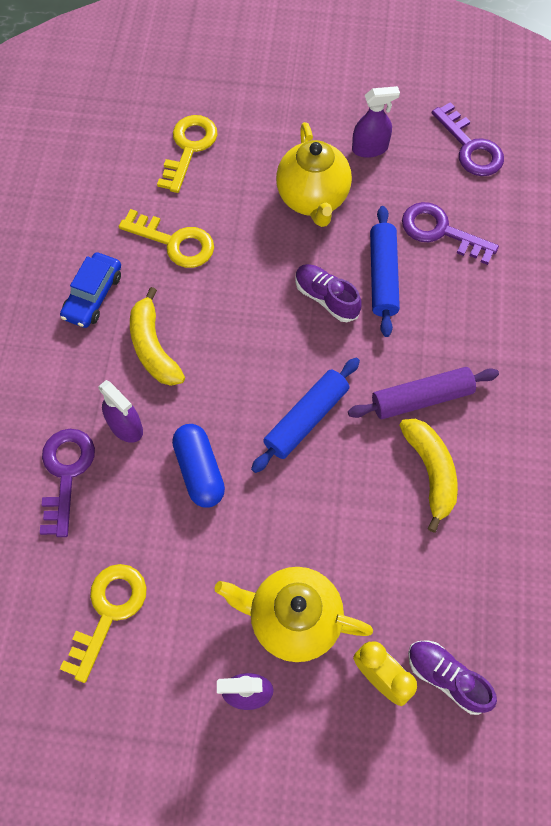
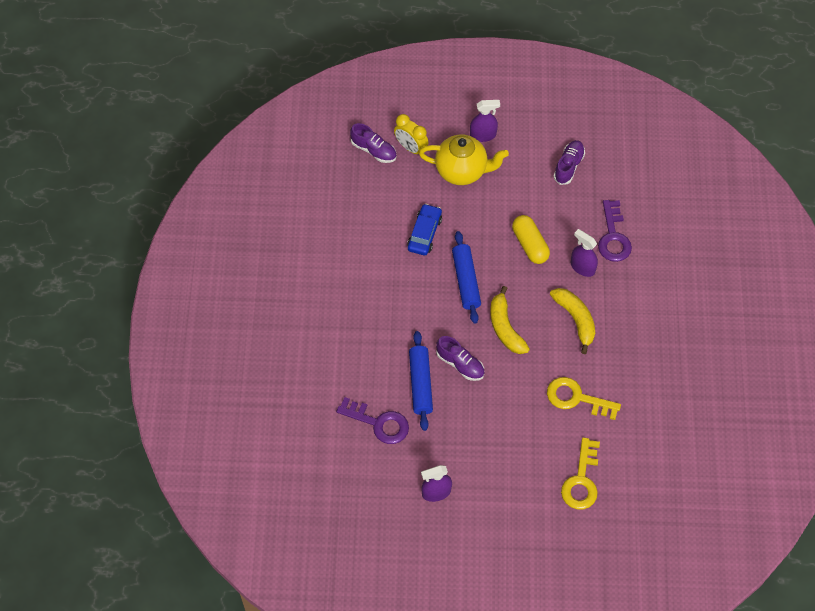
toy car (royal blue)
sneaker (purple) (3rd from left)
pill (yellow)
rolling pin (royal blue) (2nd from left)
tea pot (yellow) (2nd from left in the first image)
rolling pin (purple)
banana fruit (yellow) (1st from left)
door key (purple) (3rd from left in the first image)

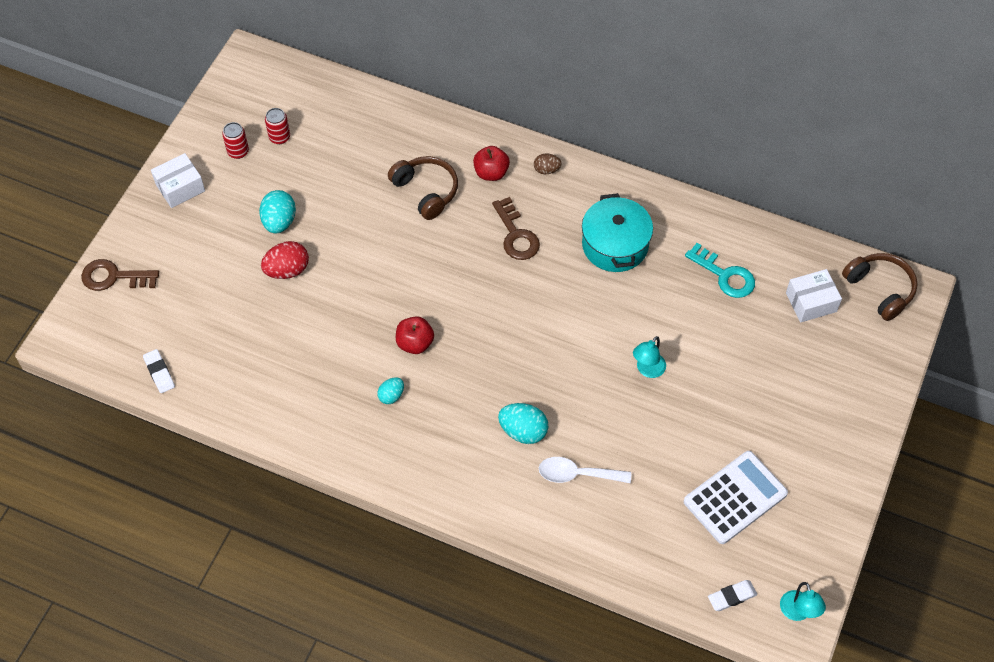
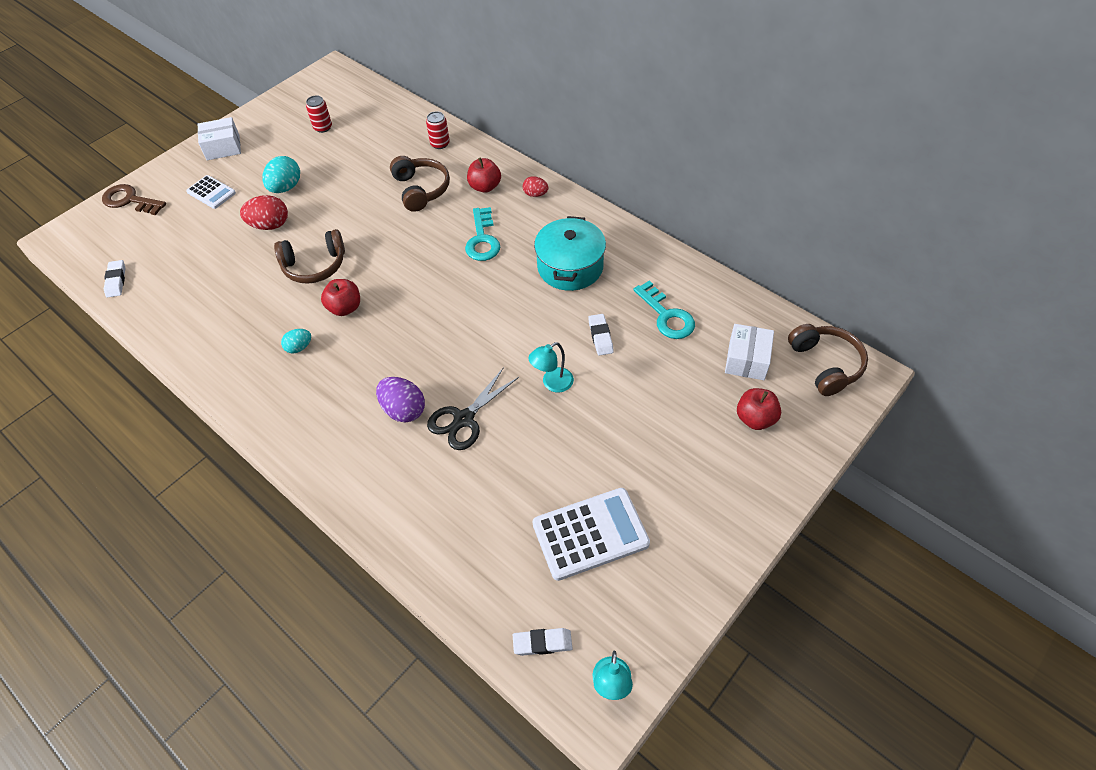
tin (crimson) (2nd from left)
door key (turquoise) (1st from left)
toy egg (purple)
toy egg (crimson) (2nd from left)
teaspoon (pure white)
parcel (pure white) (2nd from left)
pocket calculator (pure white) (1st from left)
headphones (brown) (1st from left)
pair of scissors (jet-black)
eraser (pure white) (3rd from left)
toy apple (crimson) (3rd from left)

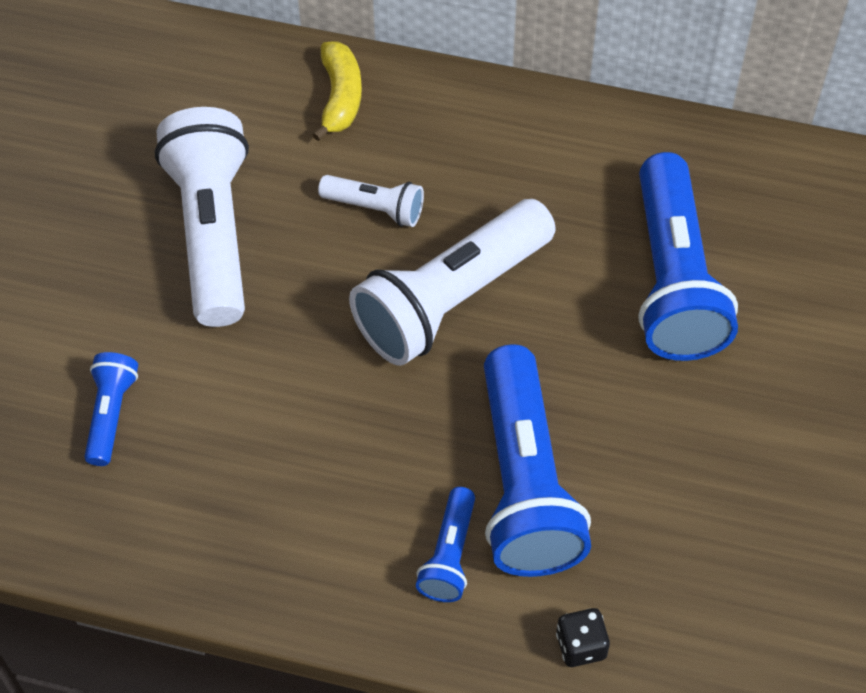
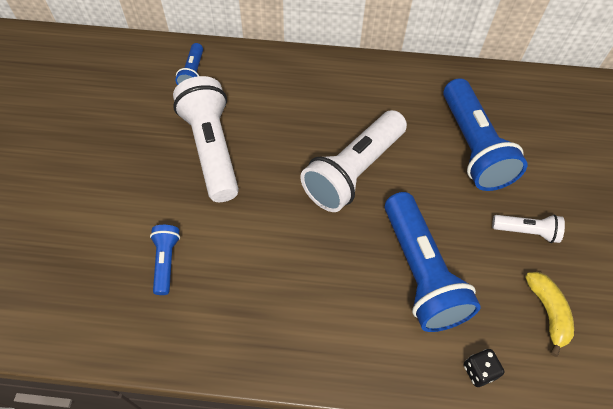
banana fruit (yellow)
pocket torch (pure white) (3rd from left)
pocket torch (royal blue) (2nd from left)

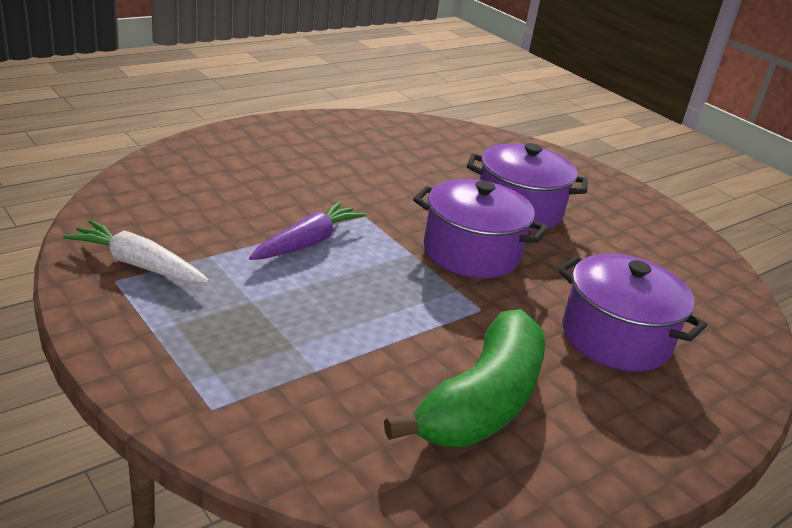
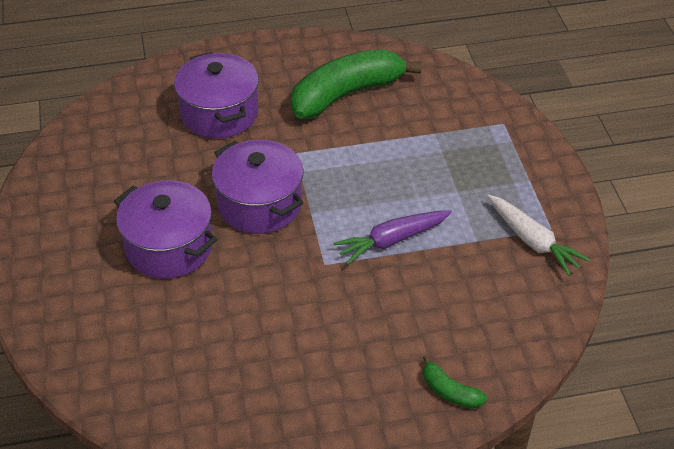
banana fruit (emerald) (2nd from left)

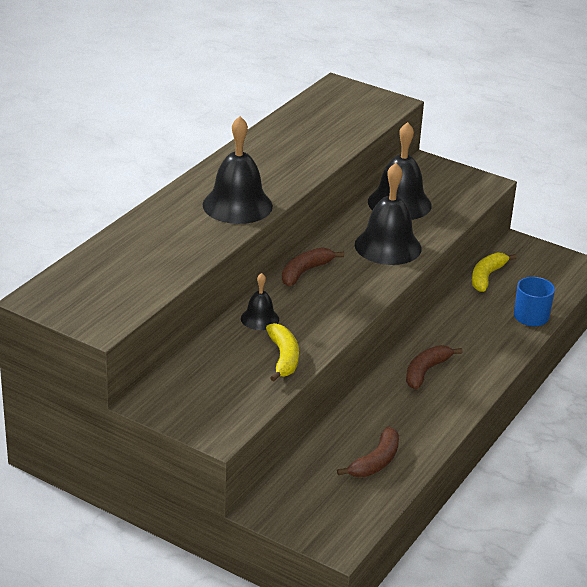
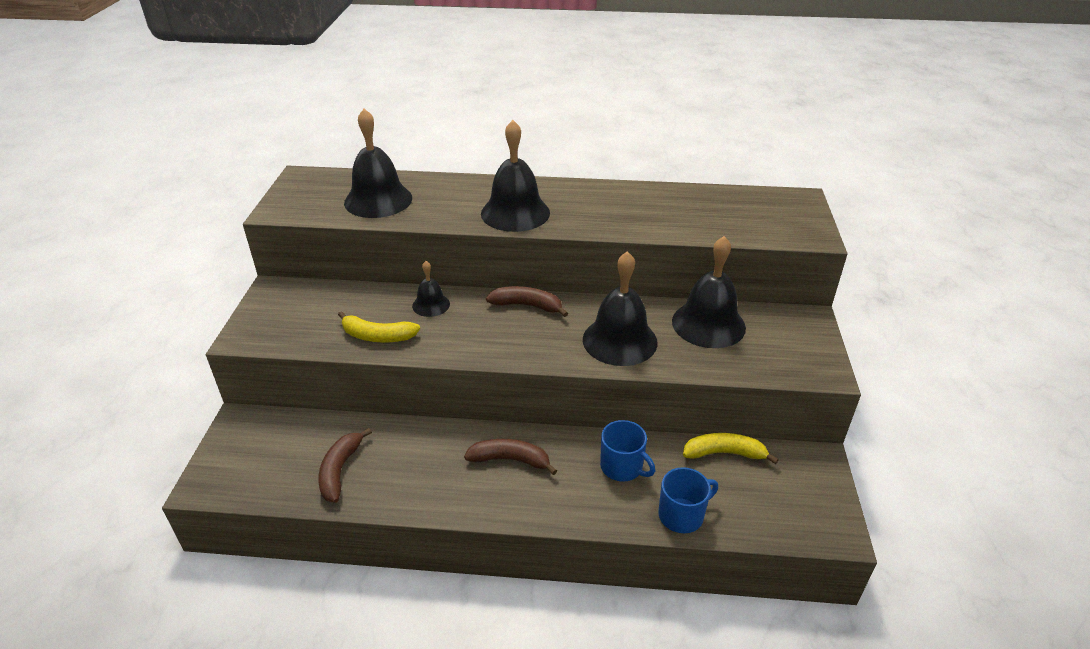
banana fruit (yellow) (1st from left)
banana fruit (brown) (1st from left)
school bell (jet-black) (1st from left)
mug (royal blue) (1st from left)

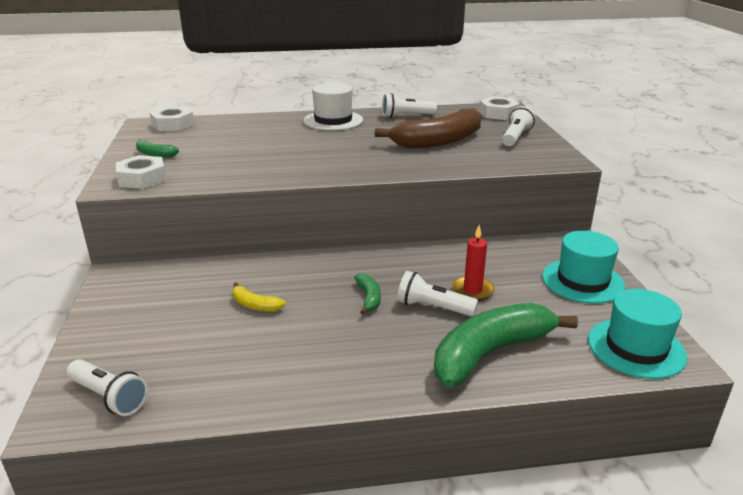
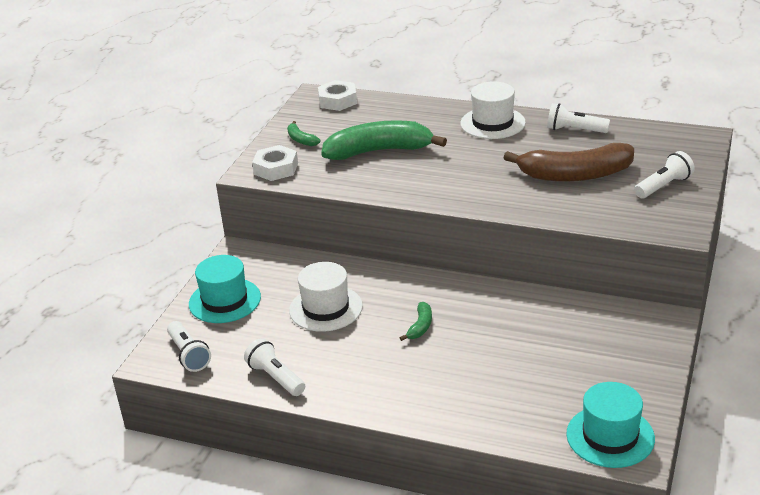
tall hat (pure white) (1st from left)
pocket torch (pure white) (2nd from left)
banana fruit (emerald) (2nd from left)
pillar candle (crimson)
hexagon nut (pure white) (3rd from left in the first image)
tall hat (turquoise) (1st from left)

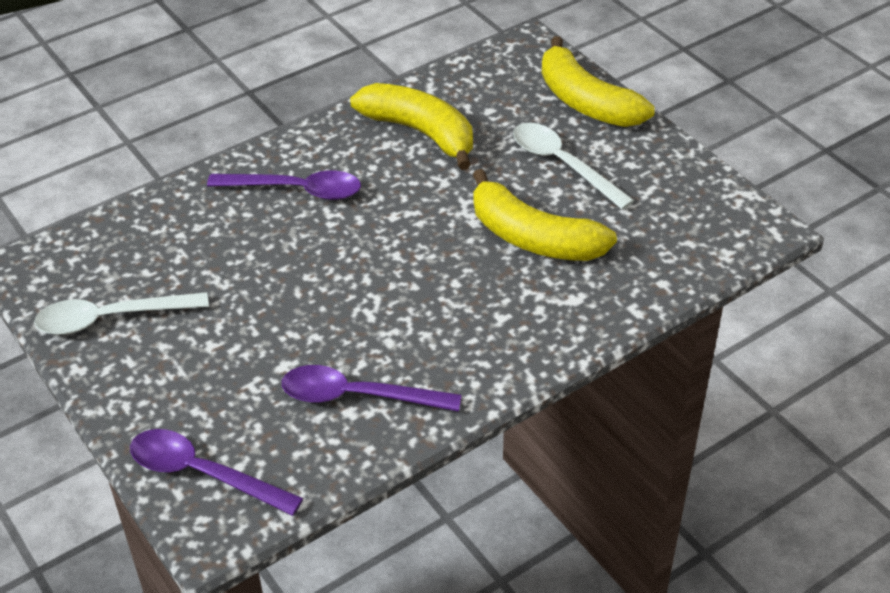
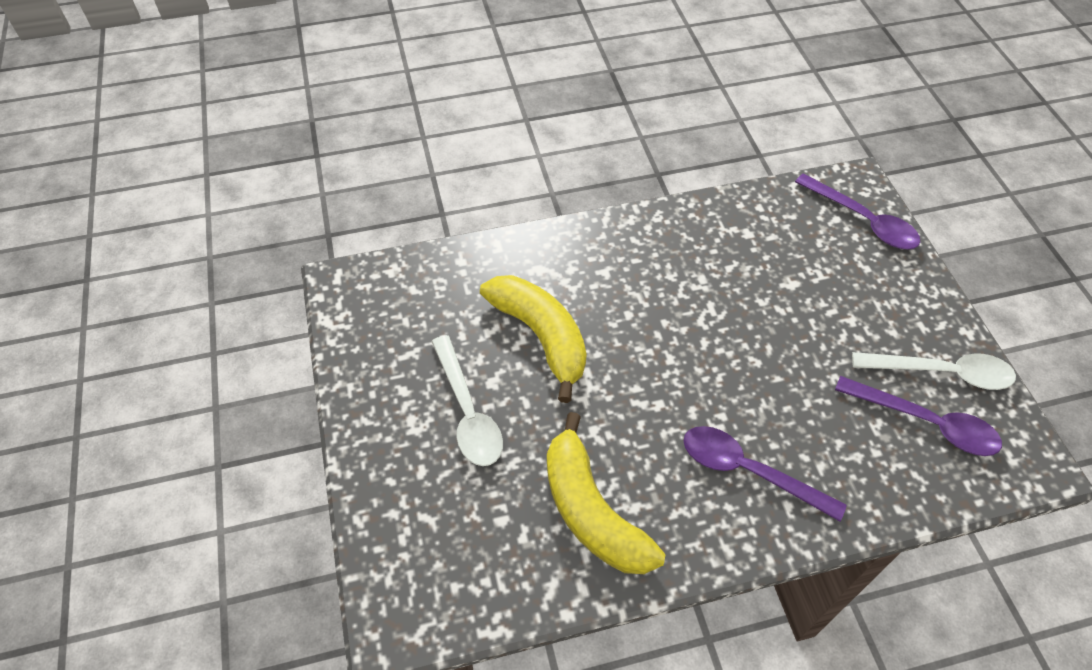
teaspoon (purple) (3rd from left)
banana fruit (yellow) (3rd from left in the first image)

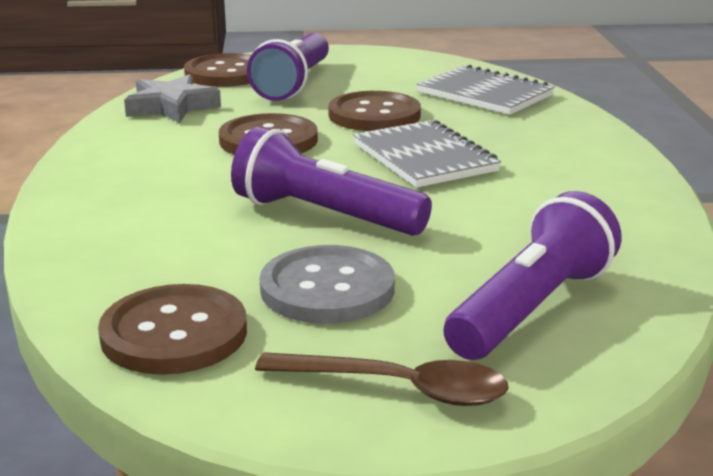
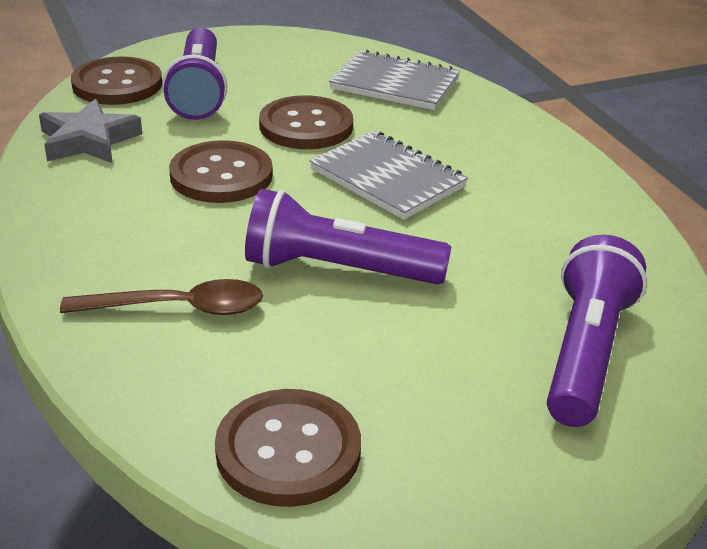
teaspoon (brown)
sewing button (grey)

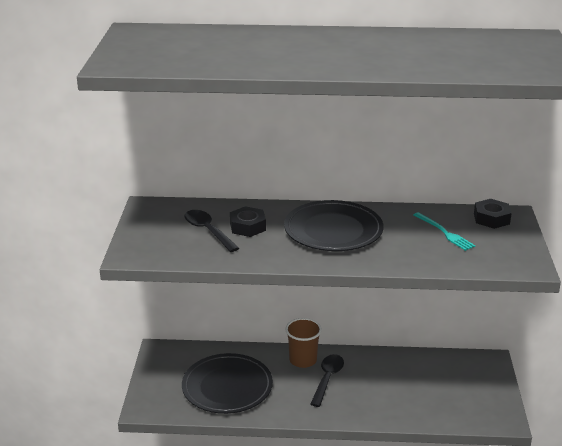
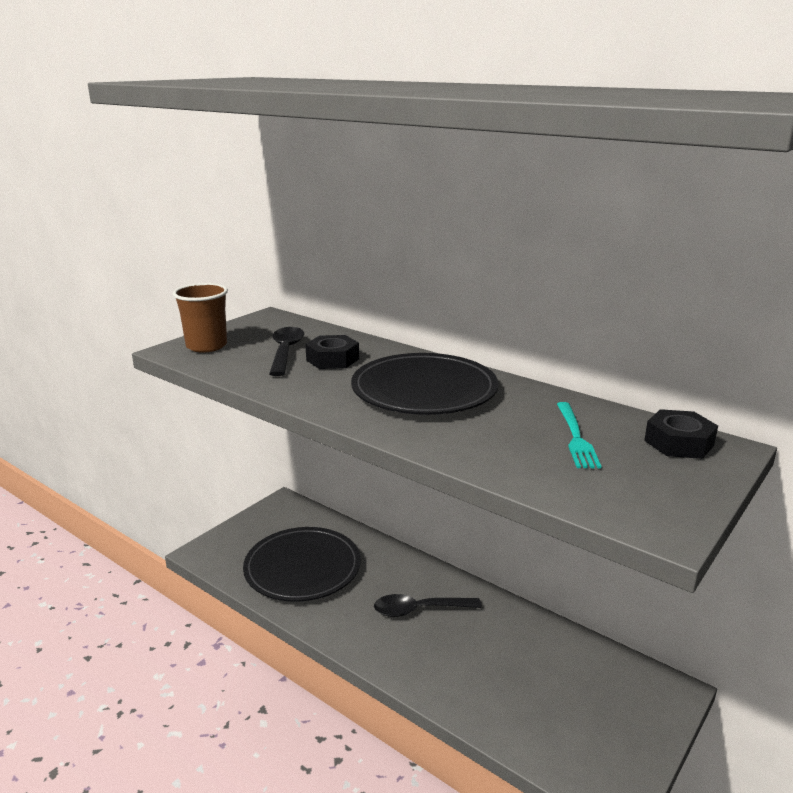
tumbler (brown)
teaspoon (jet-black) (2nd from left)

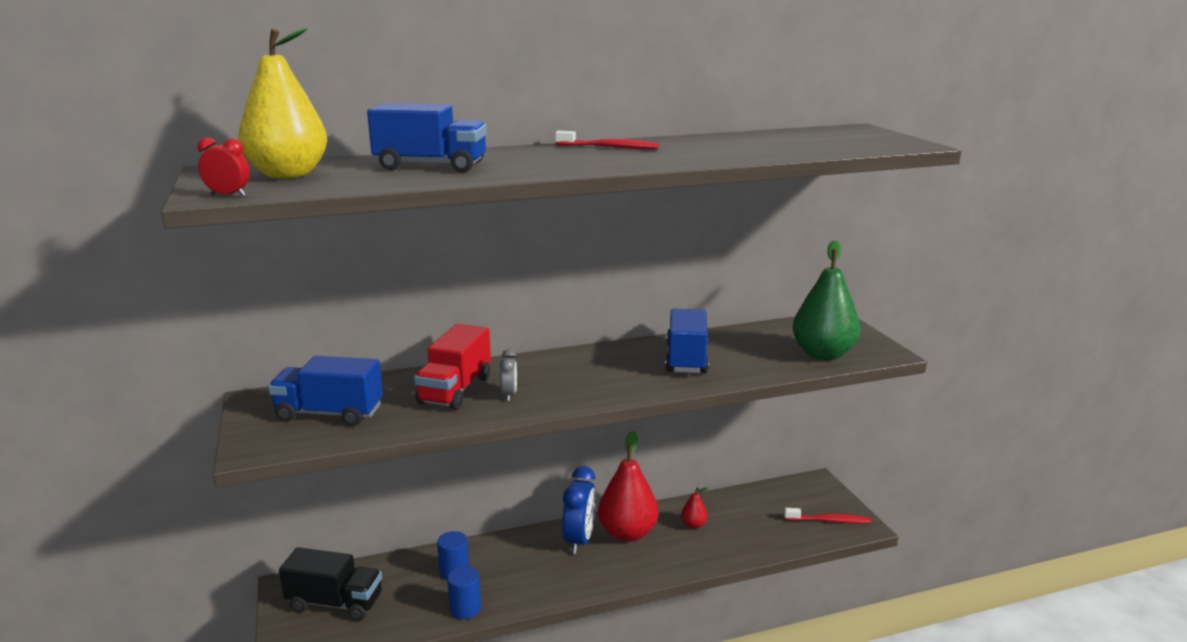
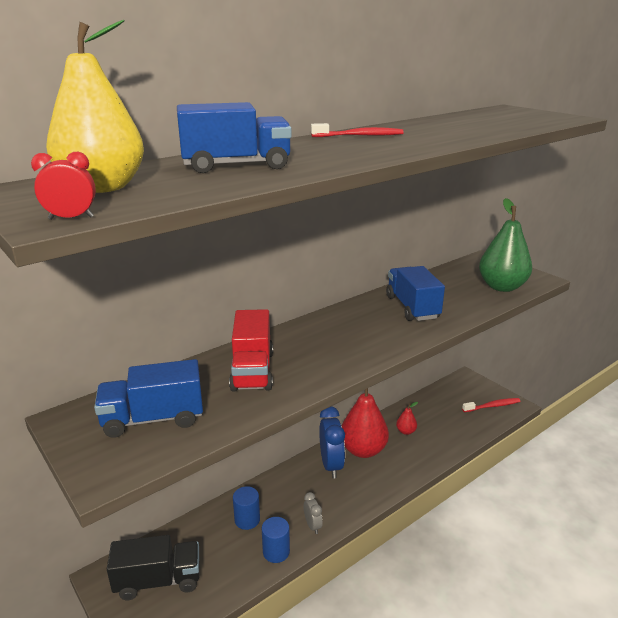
bedside clock (grey)

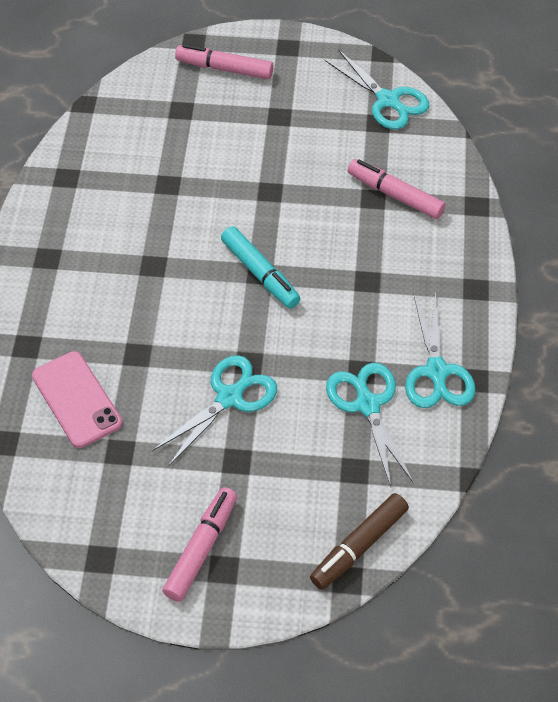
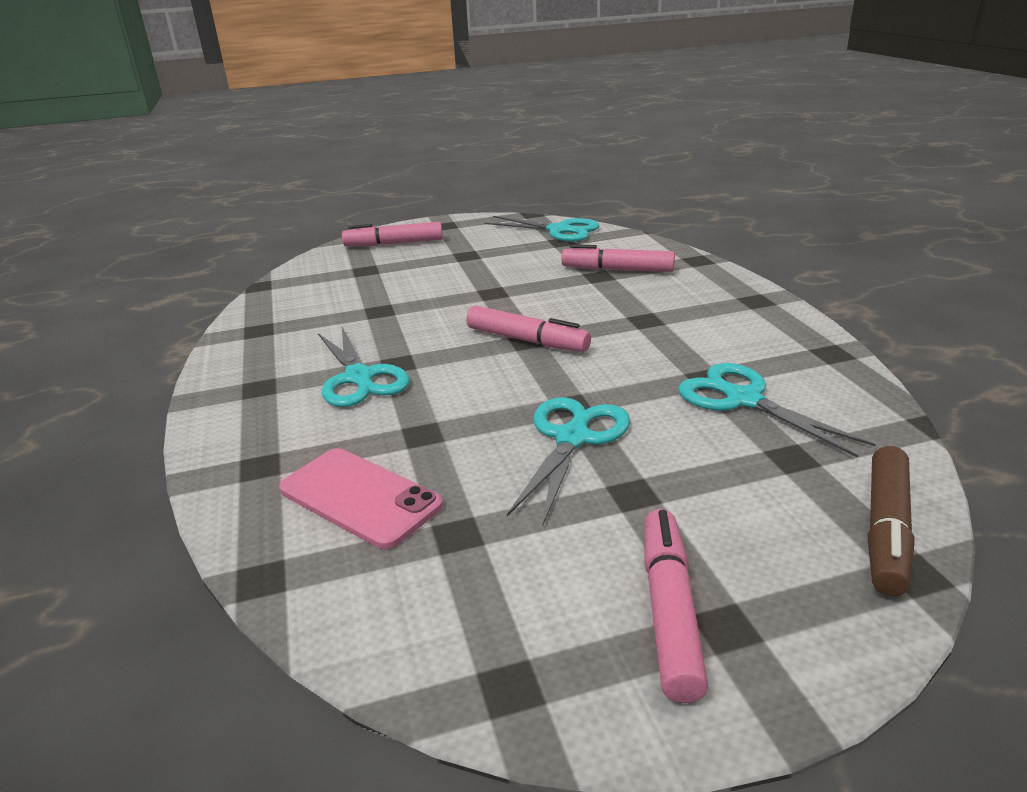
felt pen (pink) (2nd from left)
pair of scissors (turquoise) (1st from left)

